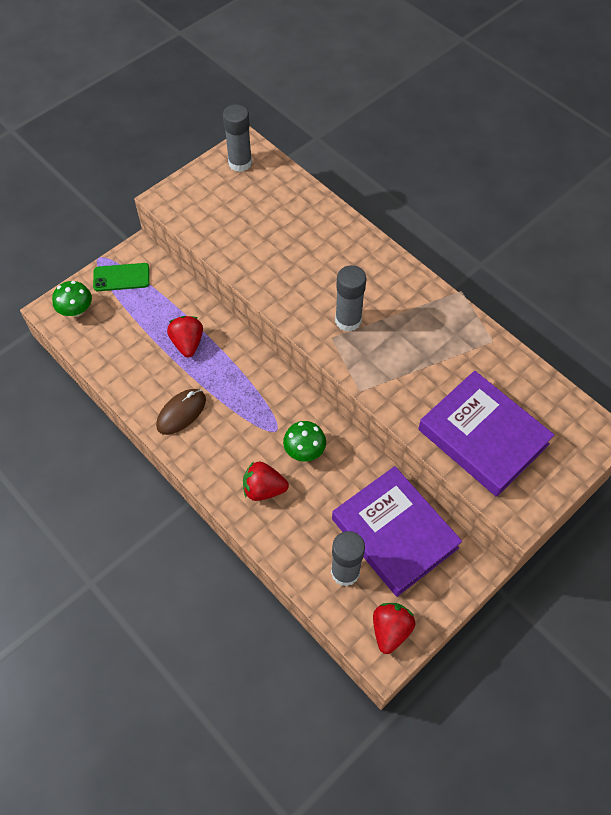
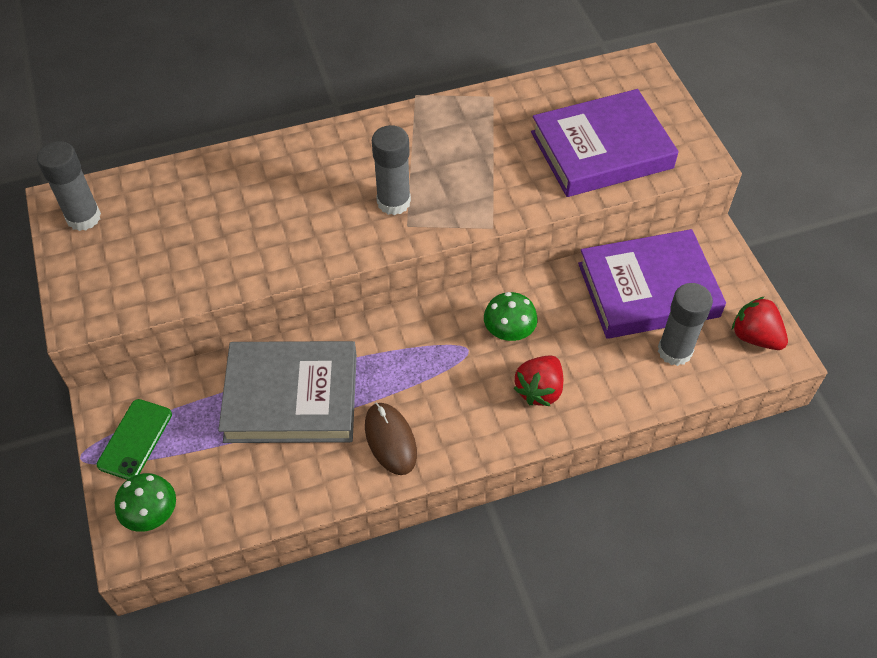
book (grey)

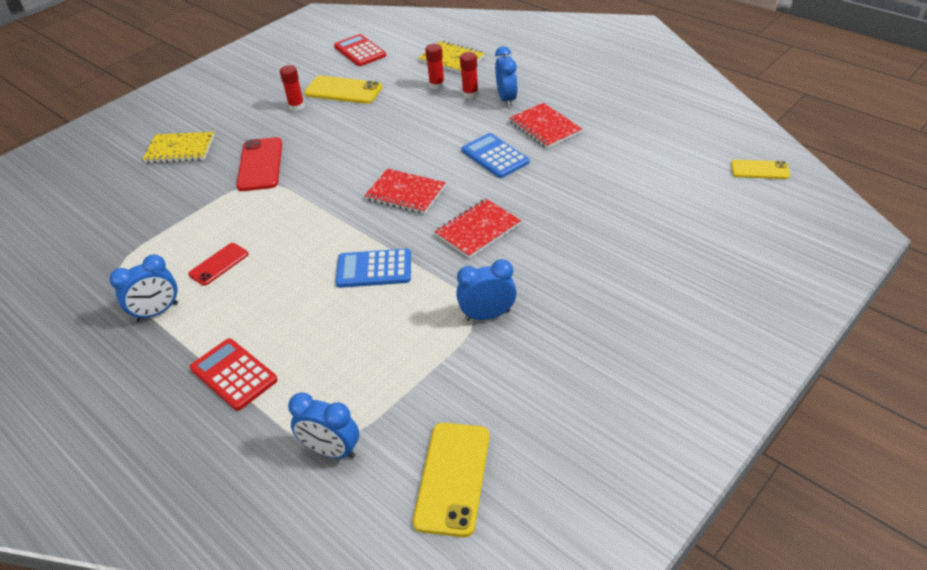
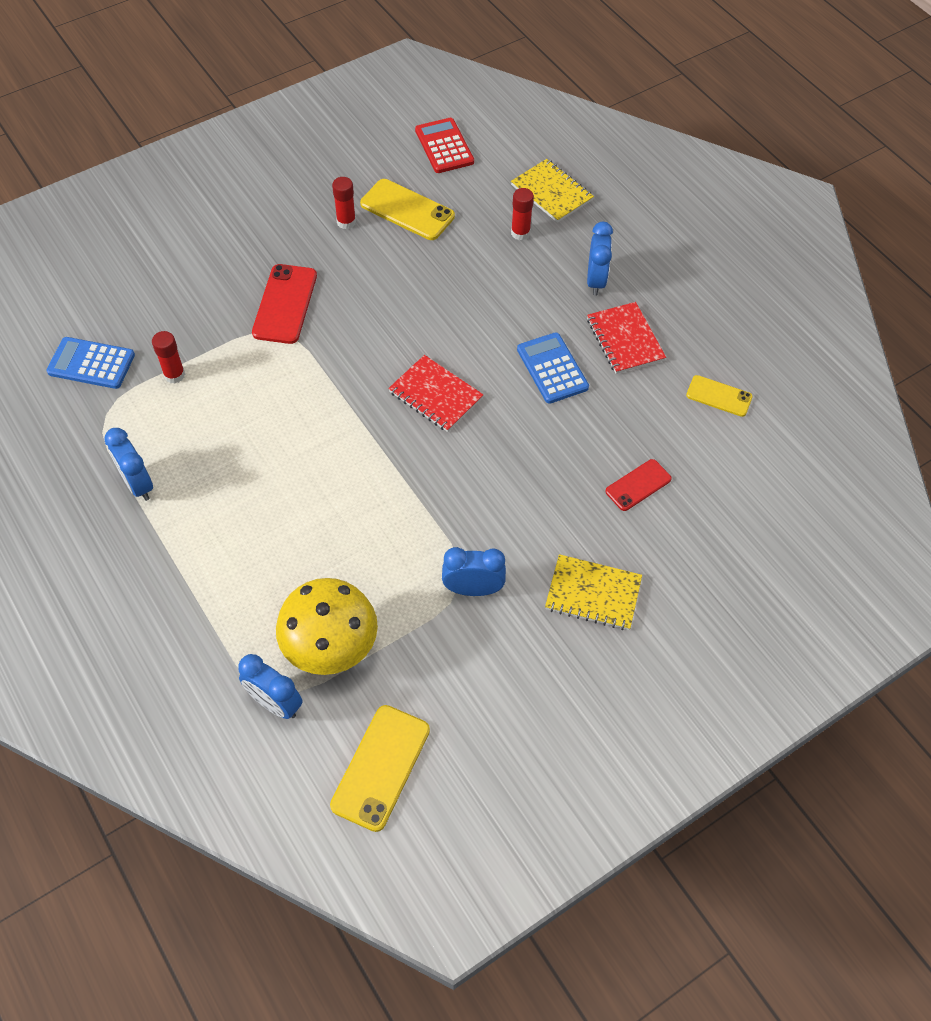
bedside clock (royal blue) (1st from left)
exercise book (yellow) (2nd from left)
smartphone (crimson) (2nd from left)
pocket calculator (crimson) (1st from left in the first image)
pocket calculator (royal blue) (1st from left)
exercise book (crimson) (2nd from left in the first image)
glue (crimson) (1st from left)
smartphone (yellow) (3rd from left)
fungus (yellow)

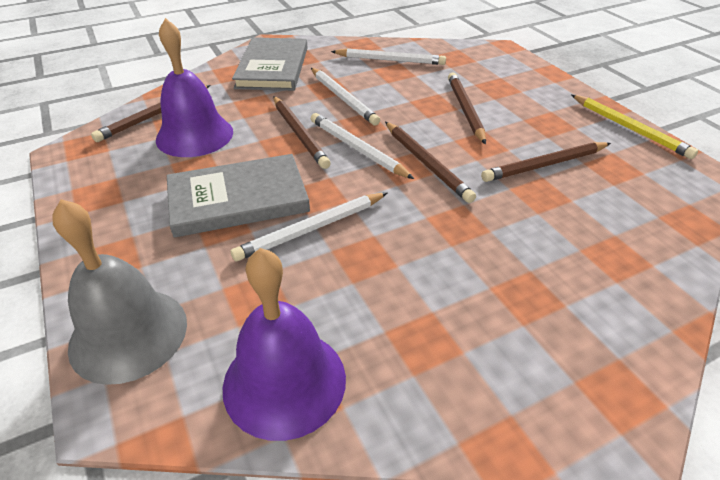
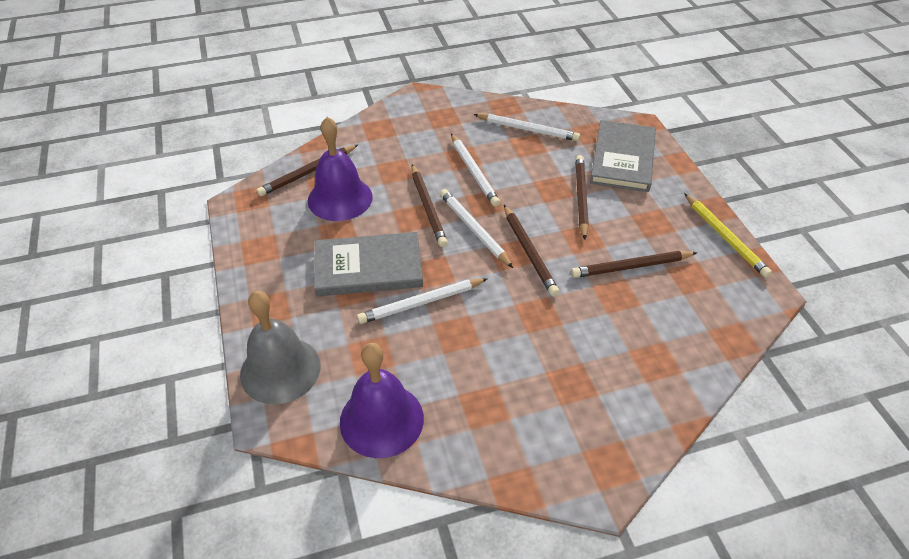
book (grey) (2nd from left)

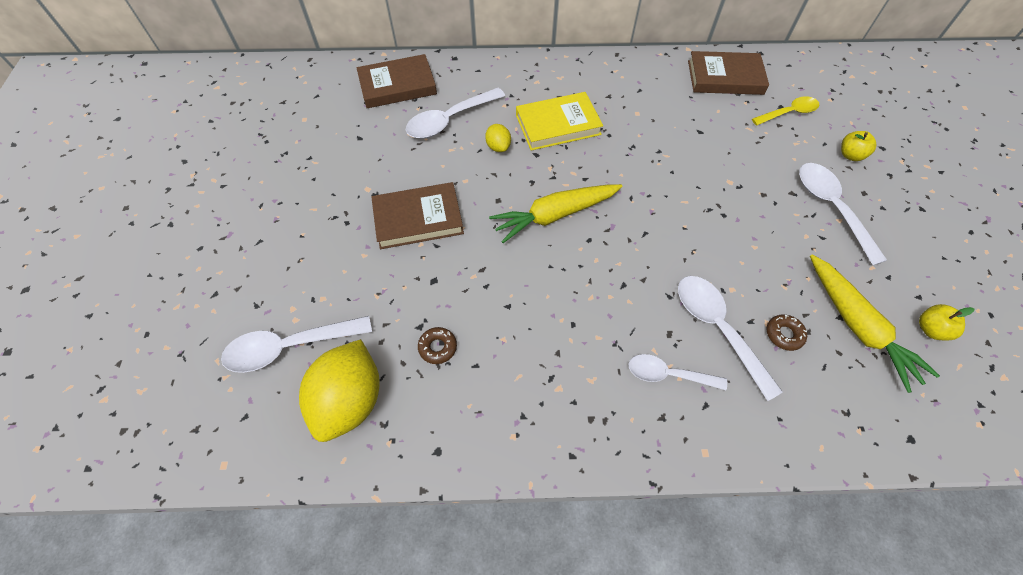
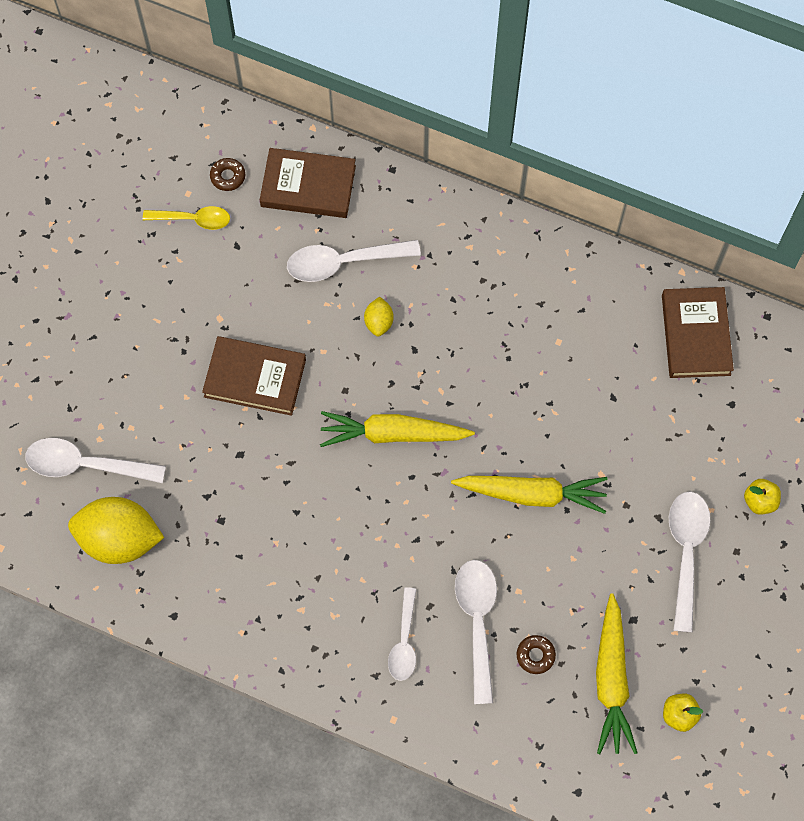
toy lemon (yellow) (1st from left)
donut (brown) (1st from left)
book (yellow)
teaspoon (pure white) (3rd from left)
book (brown) (3rd from left)
teaspoon (yellow)
root vegetable (yellow) (2nd from left)

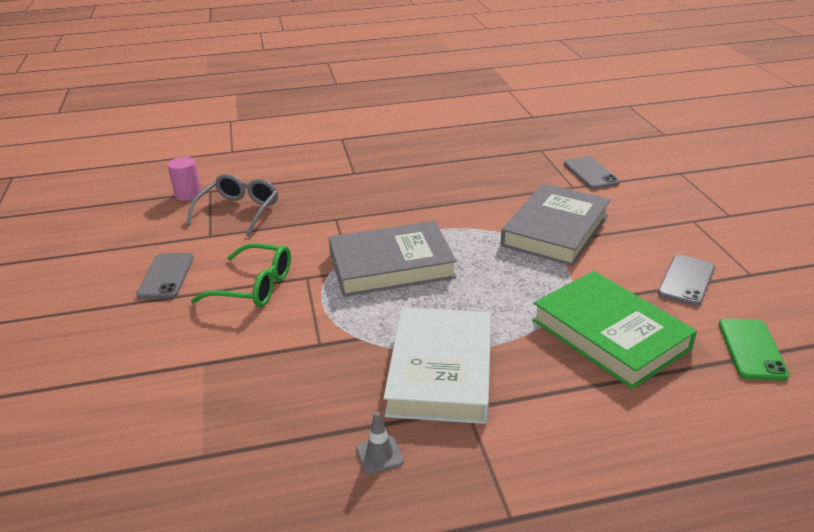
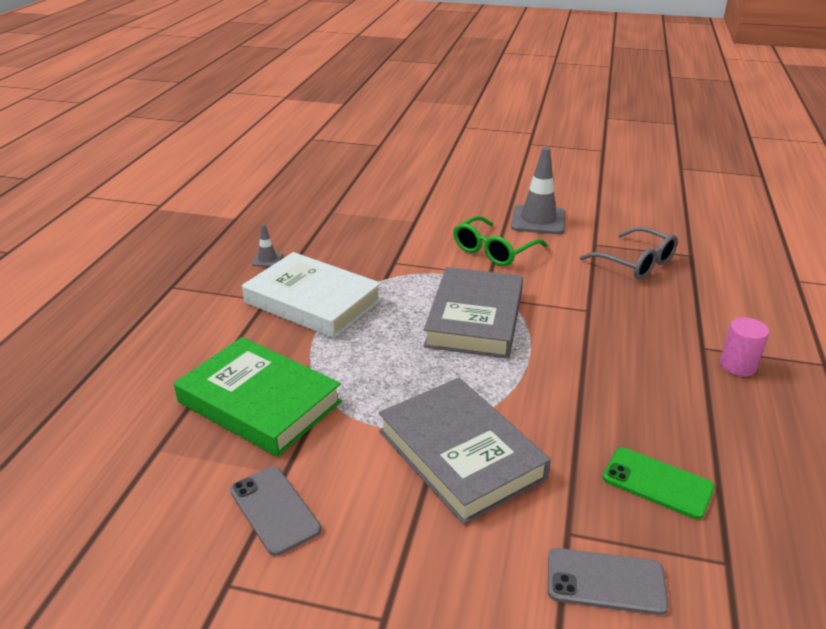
safety cone (grey) (2nd from left)
cylinder (pink)
book (emerald)
smartphone (emerald)

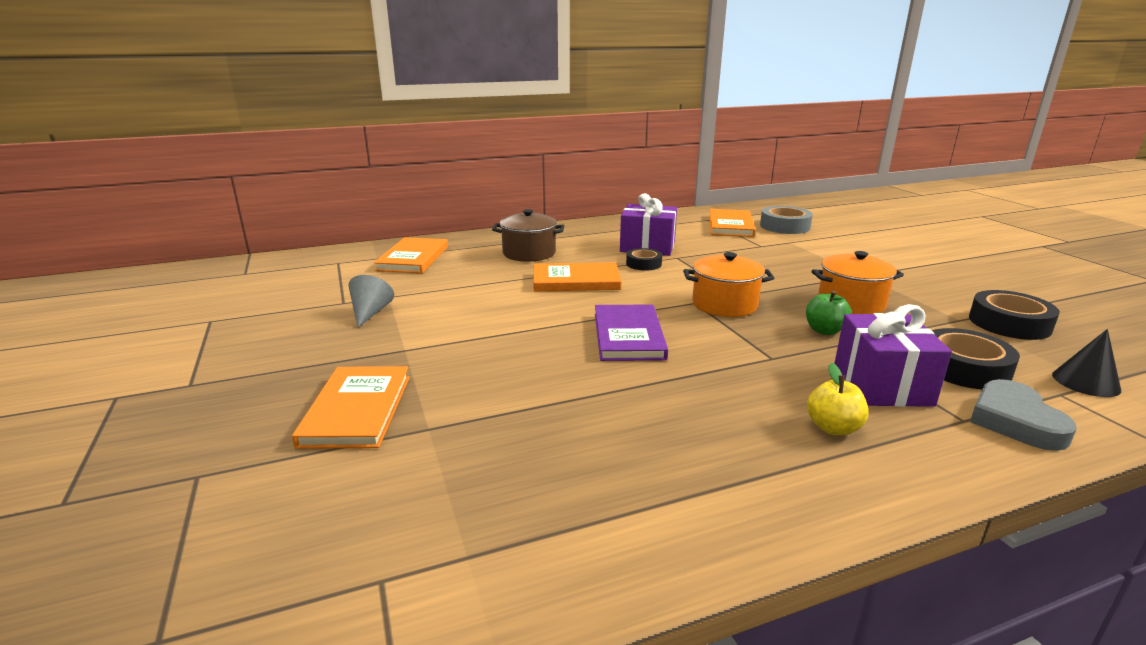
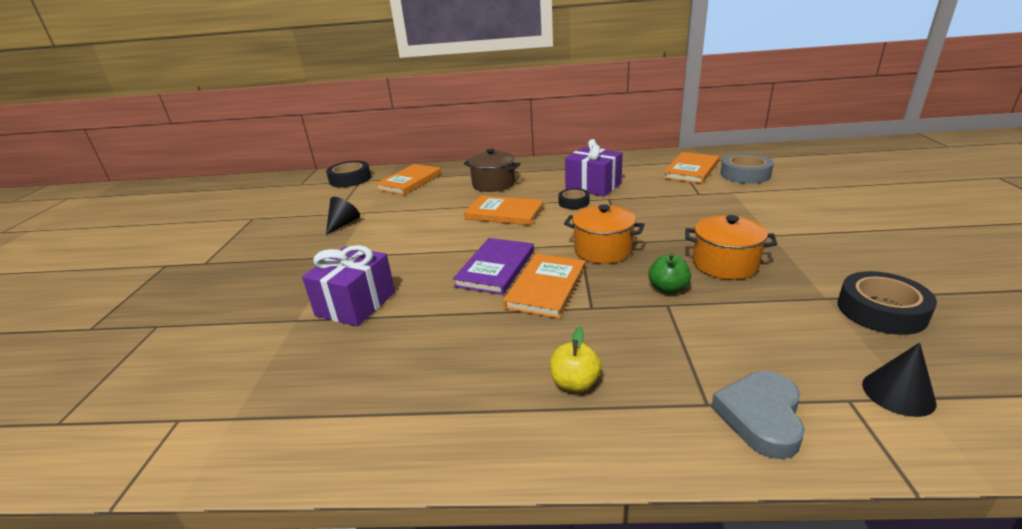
book (bright orange) (3rd from left)
solid cone (jet-black) (1st from left)
wrapped gift (purple) (1st from left)
sticky tape (jet-black) (1st from left)

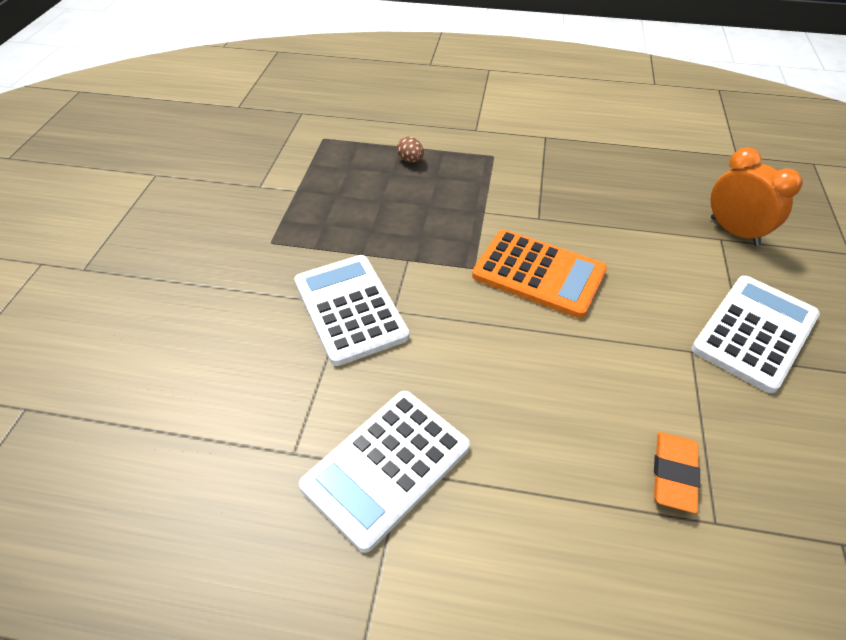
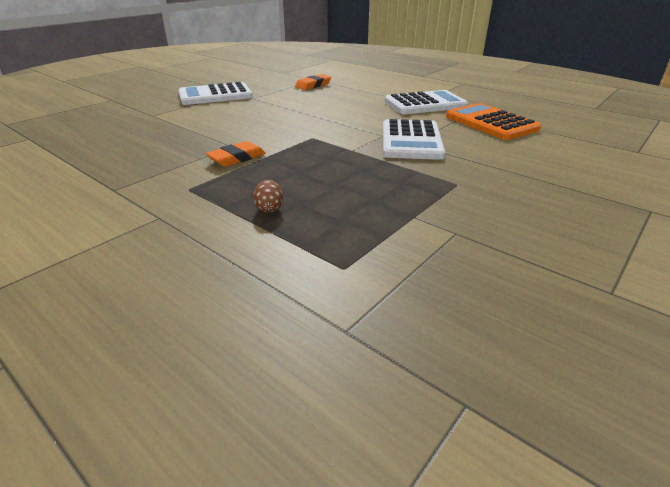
pocket calculator (bright orange)
bedside clock (bright orange)
eraser (bright orange) (1st from left)

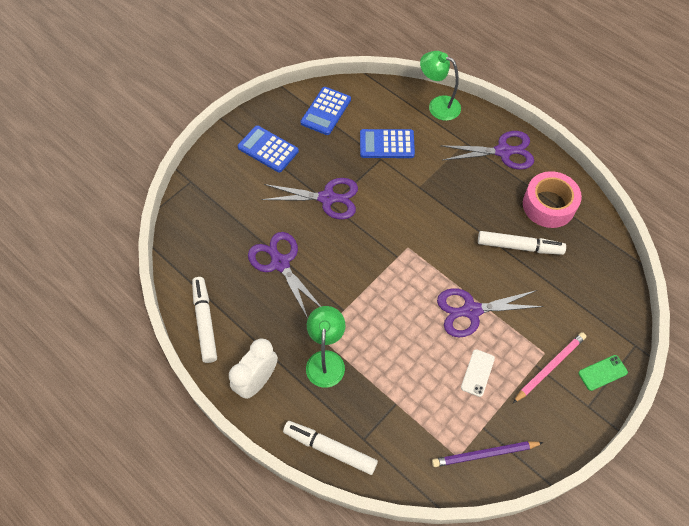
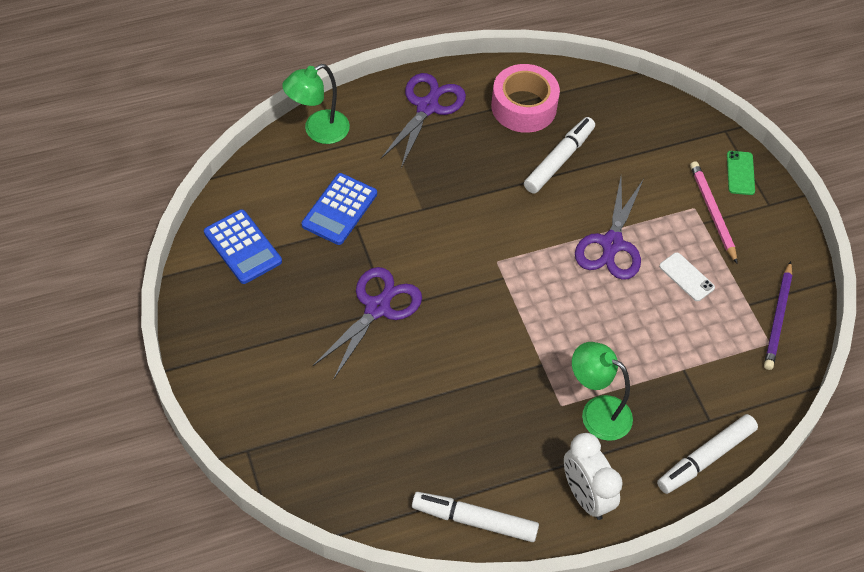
pocket calculator (royal blue) (1st from left in the first image)
pair of scissors (purple) (1st from left in the first image)

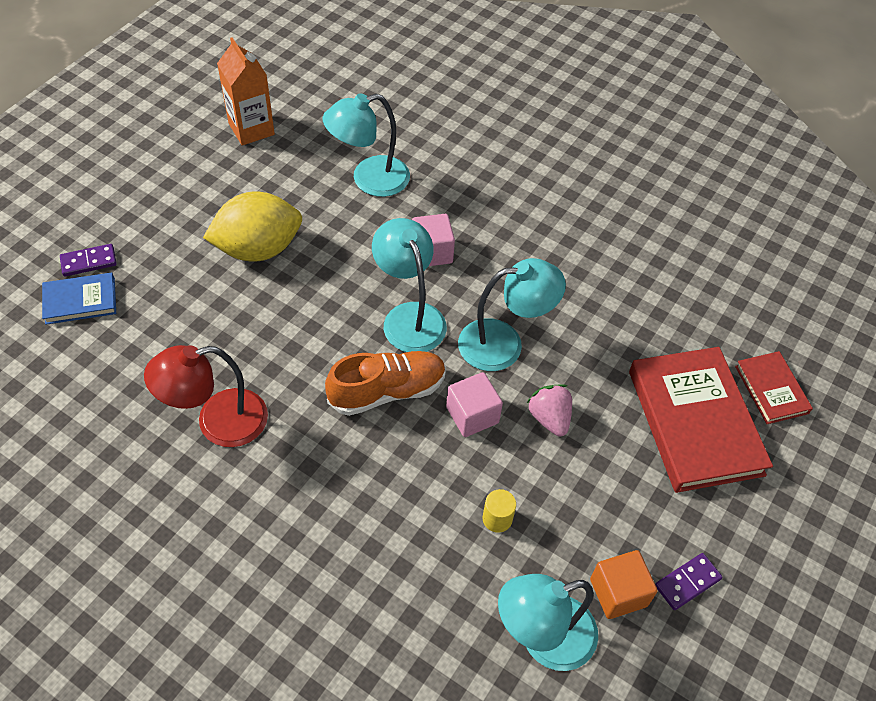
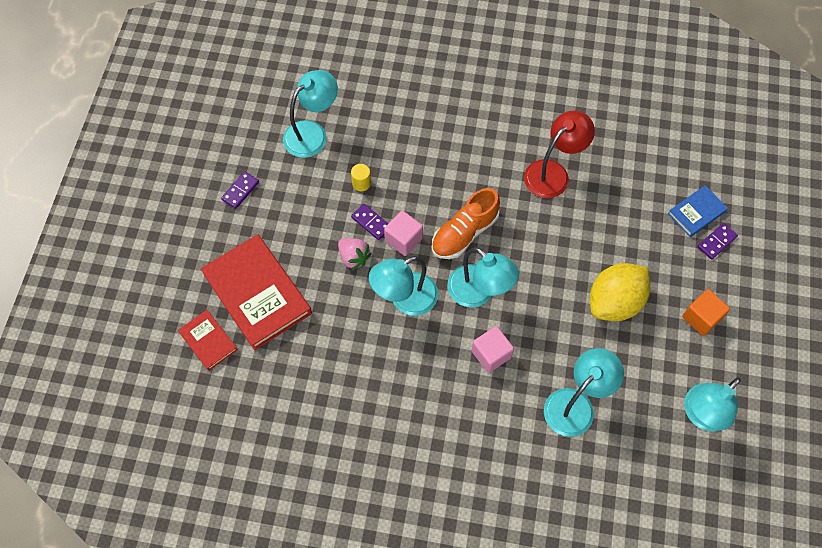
lamp (turquoise) (5th from left)
cube (bright orange)
domino (purple) (2nd from left)

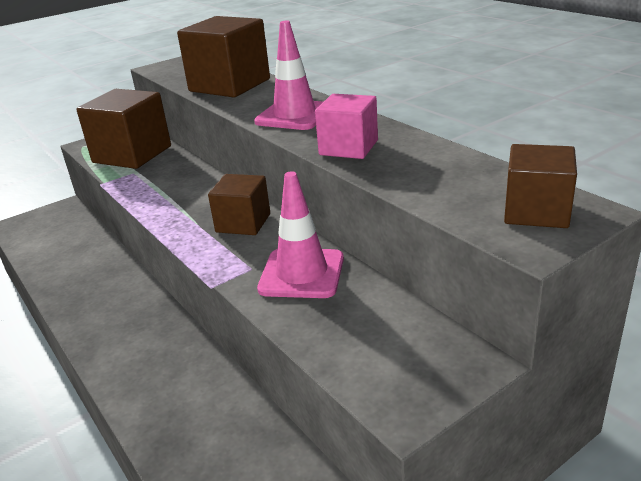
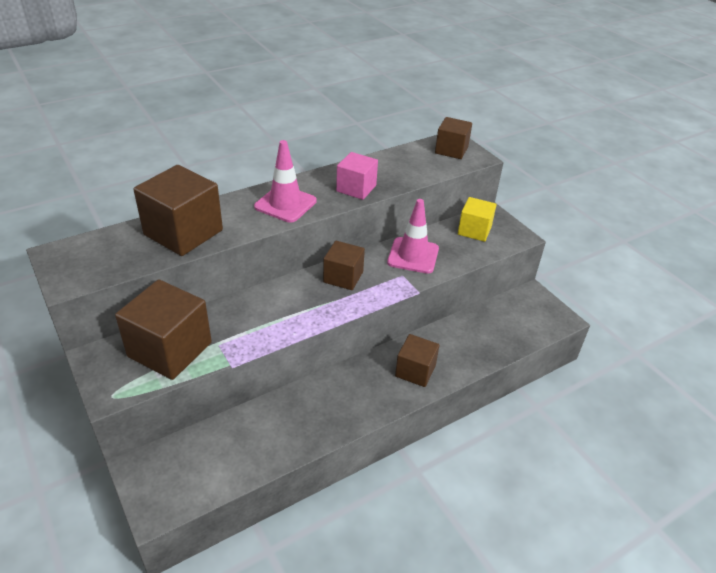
cube (brown) (4th from left)
cube (yellow)

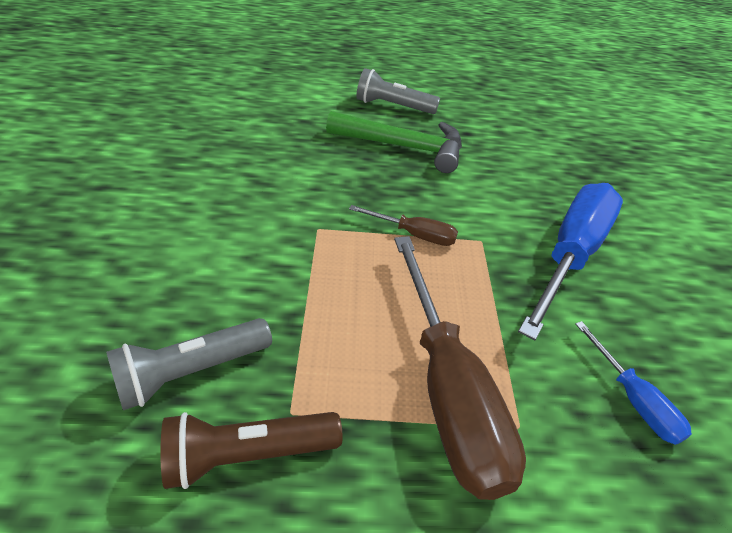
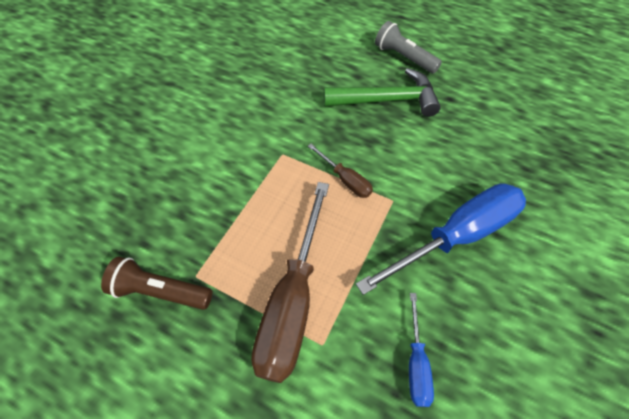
pocket torch (grey) (1st from left in the first image)
claw hammer (emerald)

